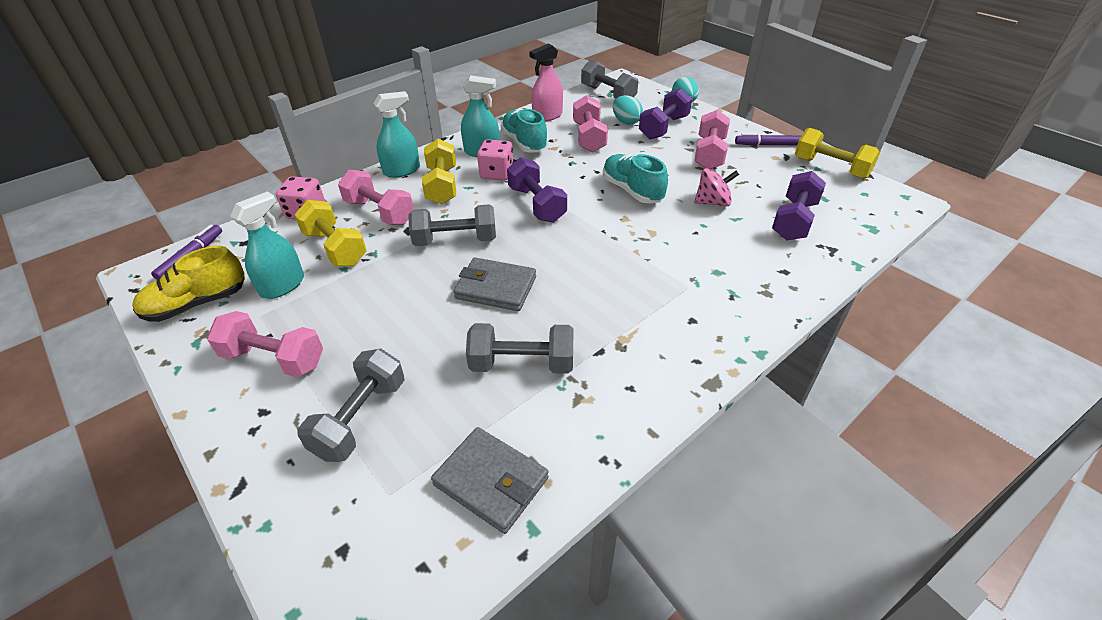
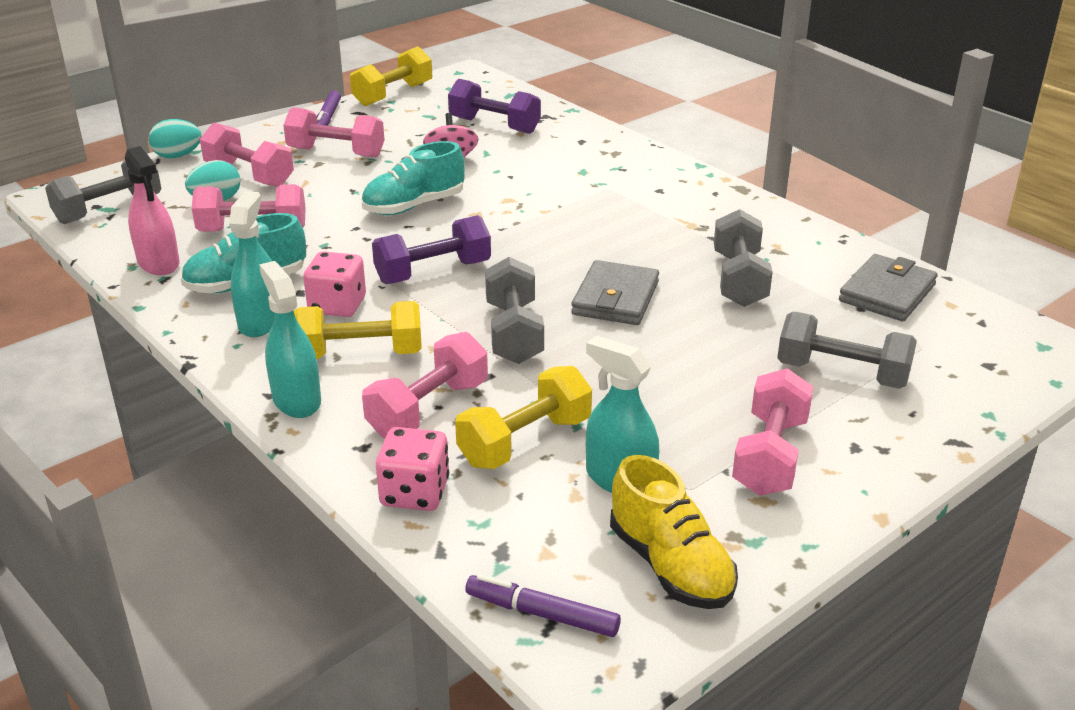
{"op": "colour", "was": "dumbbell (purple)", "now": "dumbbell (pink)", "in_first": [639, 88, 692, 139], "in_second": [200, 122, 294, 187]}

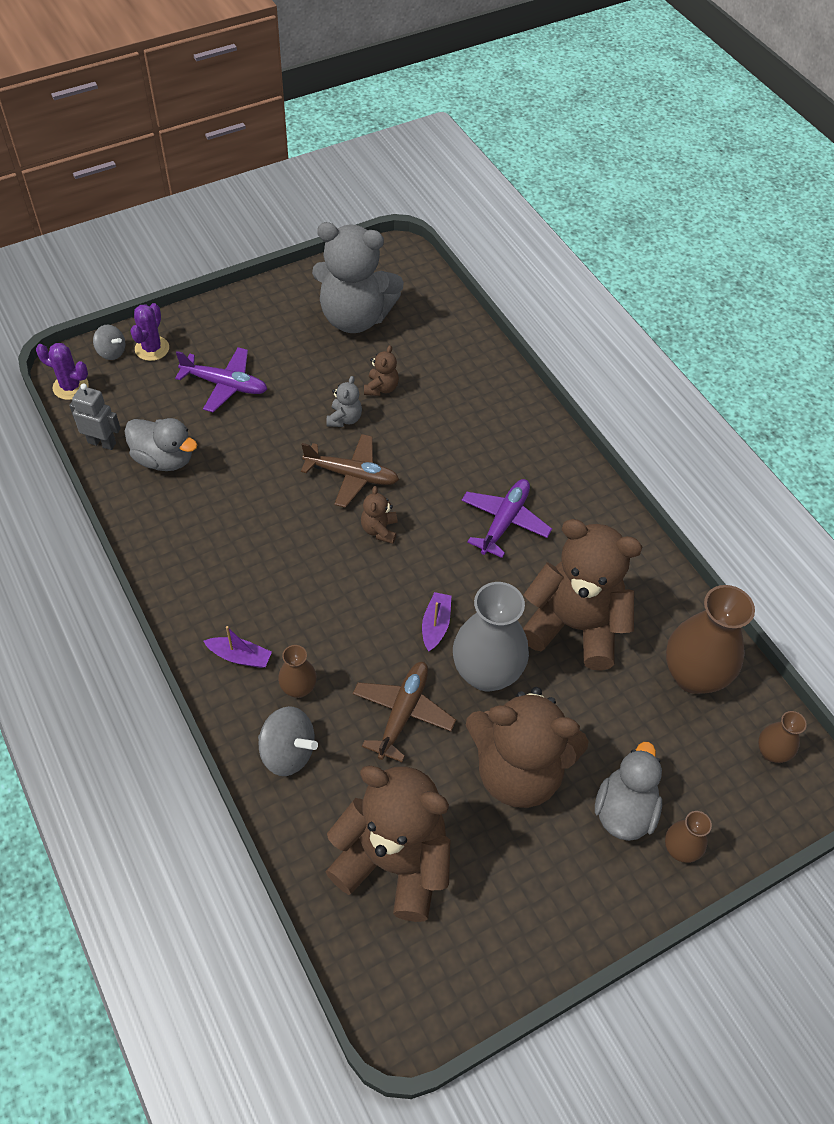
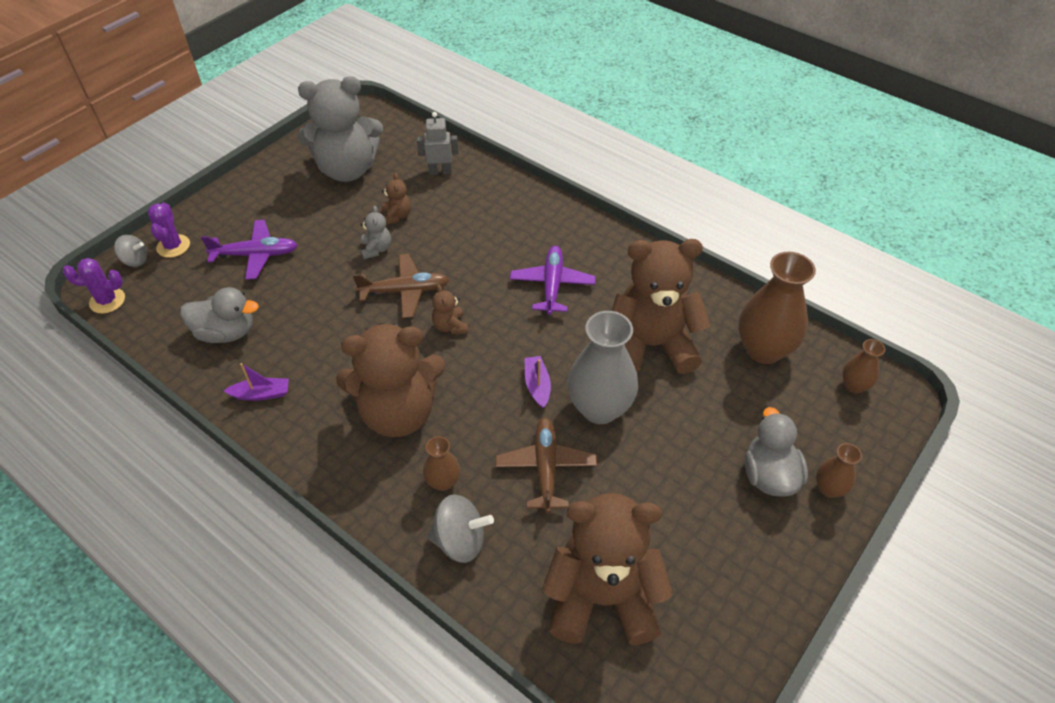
{"op": "relocated", "was": "boat (purple)", "in_first": [204, 626, 272, 668], "in_second": [224, 363, 289, 401]}
{"op": "relocated", "was": "teddy bear (brown)", "in_first": [465, 687, 589, 808], "in_second": [336, 323, 445, 437]}
{"op": "relocated", "was": "robot (grey)", "in_first": [69, 383, 121, 450], "in_second": [417, 112, 459, 175]}

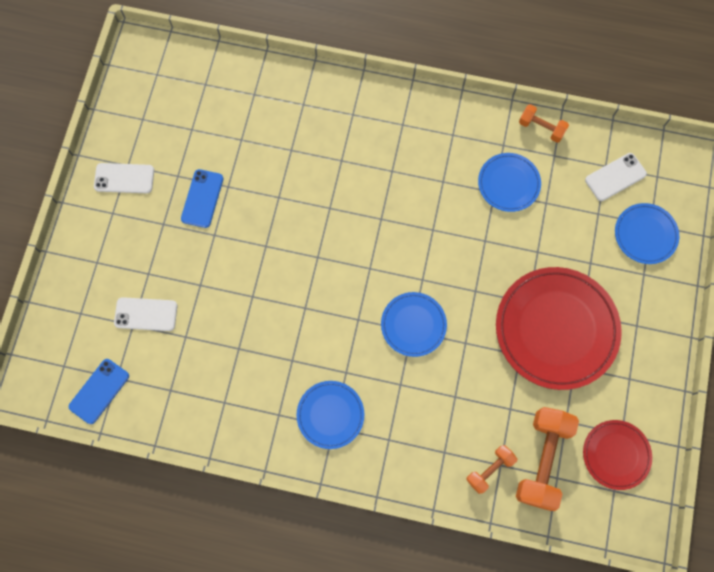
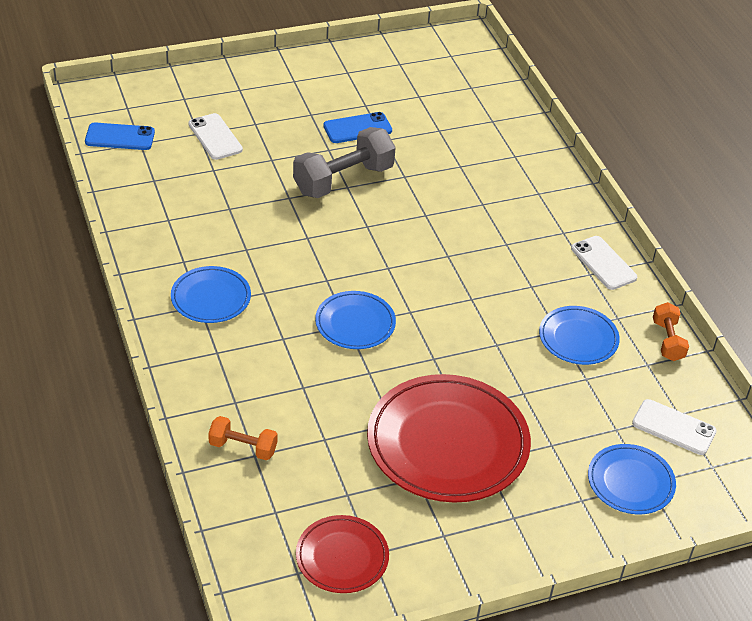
{"op": "appeared", "now": "dumbbell (grey)", "in_second": [293, 127, 396, 198]}
{"op": "relocated", "was": "phone (white)", "in_first": [94, 163, 154, 193], "in_second": [571, 236, 637, 290]}
{"op": "missing", "was": "dumbbell (orange)", "in_first": [516, 407, 579, 511]}

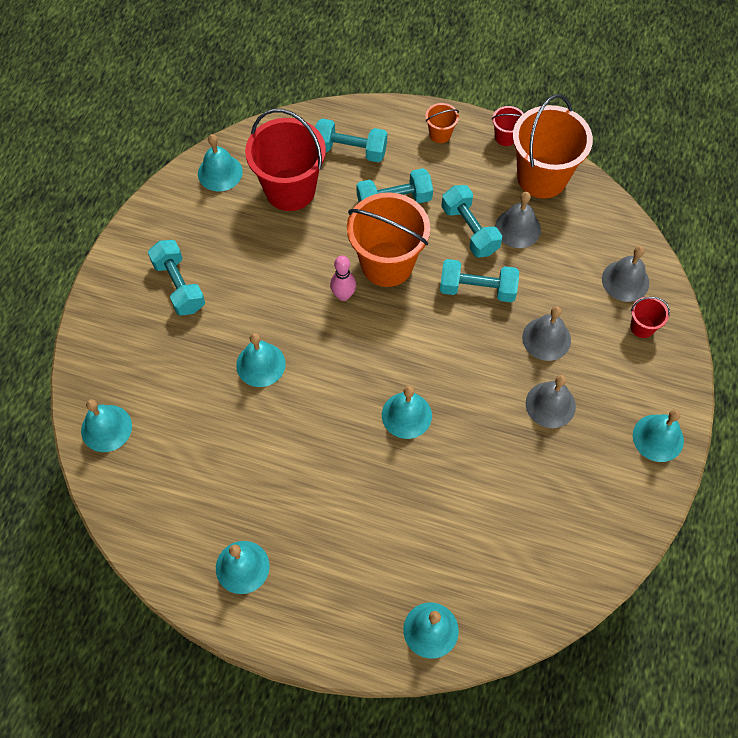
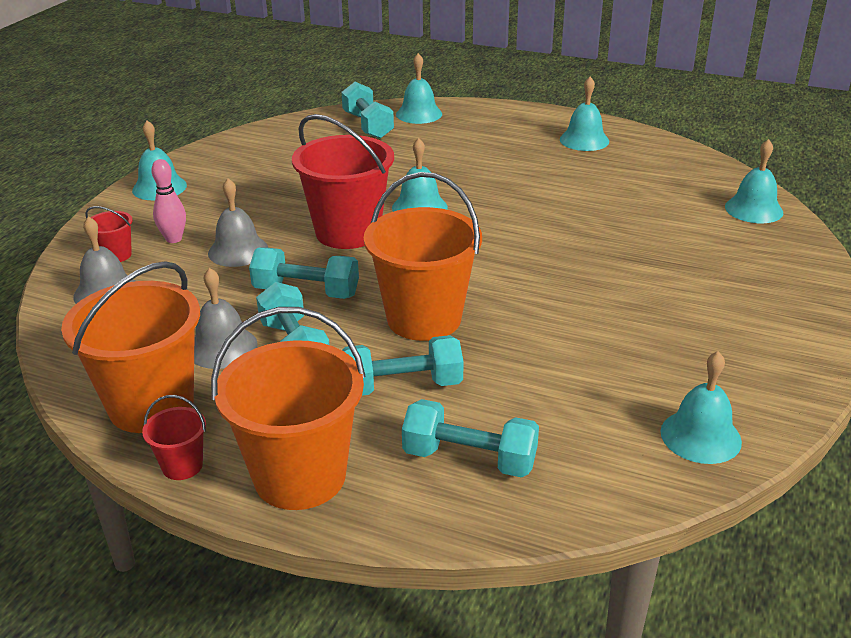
{"op": "relocated", "was": "bowling pin (pink)", "in_first": [330, 255, 356, 301], "in_second": [151, 159, 186, 243]}
{"op": "size", "was": "bucket (orange)", "in_first": [425, 103, 459, 143], "in_second": [211, 307, 366, 510], "ratio": 2.25}
{"op": "relocated", "was": "bucket (red)", "in_first": [245, 109, 326, 211], "in_second": [292, 114, 394, 249]}
{"op": "relocated", "was": "dumbbell (turquoise)", "in_first": [148, 240, 205, 316], "in_second": [341, 82, 394, 139]}
{"op": "missing", "was": "bell (turquoise)", "in_first": [236, 333, 286, 387]}
{"op": "missing", "was": "bell (grey)", "in_first": [525, 375, 576, 428]}

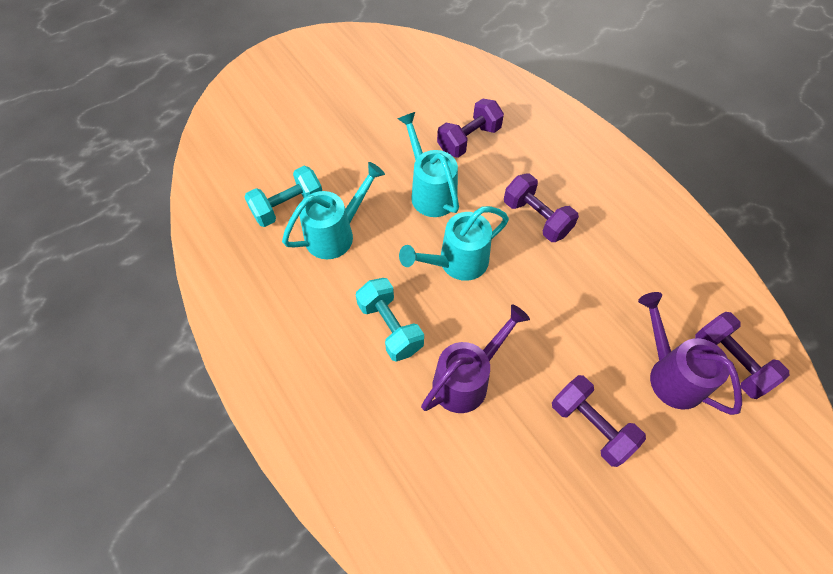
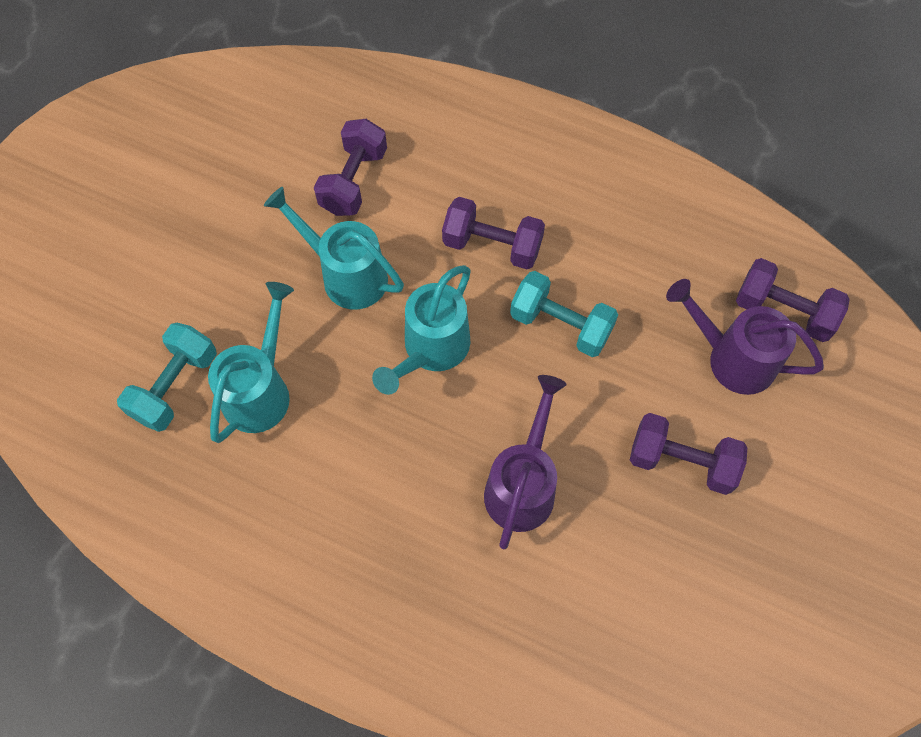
{"op": "relocated", "was": "dumbbell (turquoise)", "in_first": [356, 278, 424, 362], "in_second": [510, 271, 618, 357]}

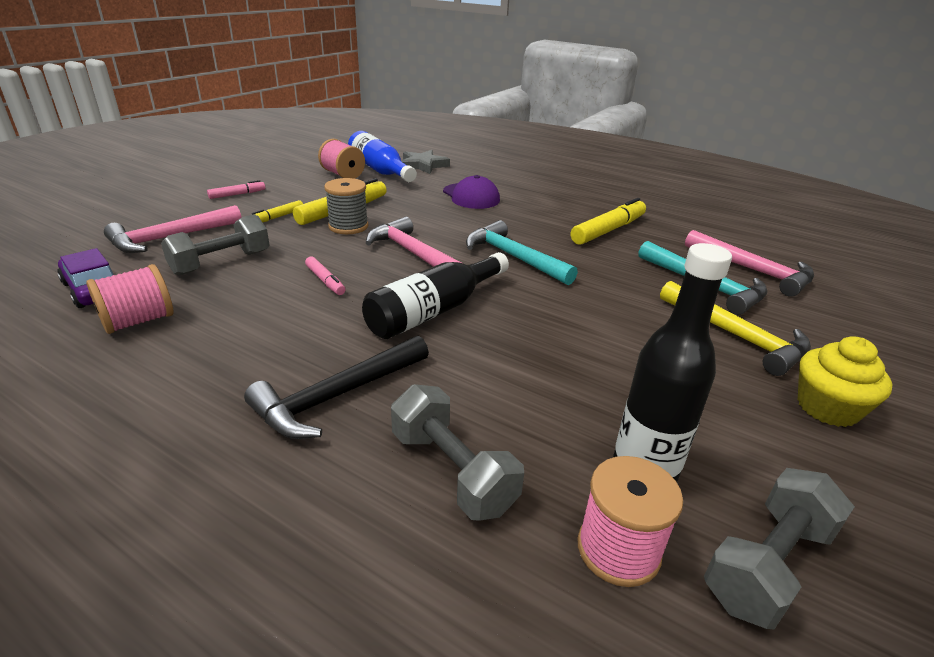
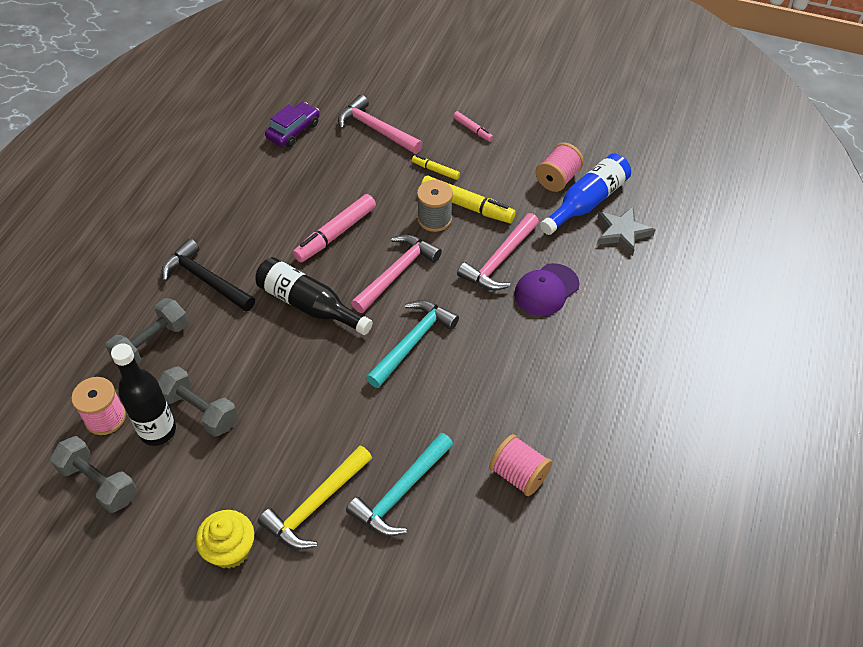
{"op": "relocated", "was": "dumbbell (grey)", "in_first": [161, 214, 269, 275], "in_second": [158, 366, 238, 437]}
{"op": "size", "was": "marker (pink)", "in_first": [305, 256, 346, 295], "in_second": [293, 194, 376, 262], "ratio": 1.88}
{"op": "relocated", "was": "hammer (pink)", "in_first": [685, 230, 814, 297], "in_second": [457, 213, 539, 291]}
{"op": "relocated", "was": "spool (pink)", "in_first": [86, 264, 174, 334], "in_second": [489, 434, 552, 496]}
{"op": "missing", "was": "marker (yellow)", "in_first": [571, 198, 646, 245]}

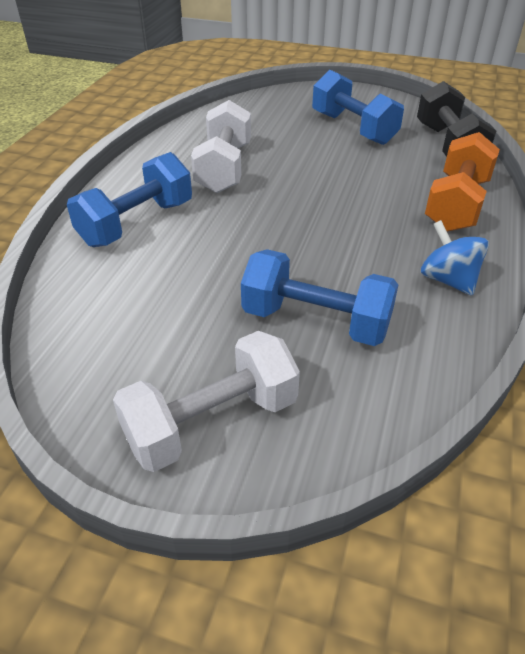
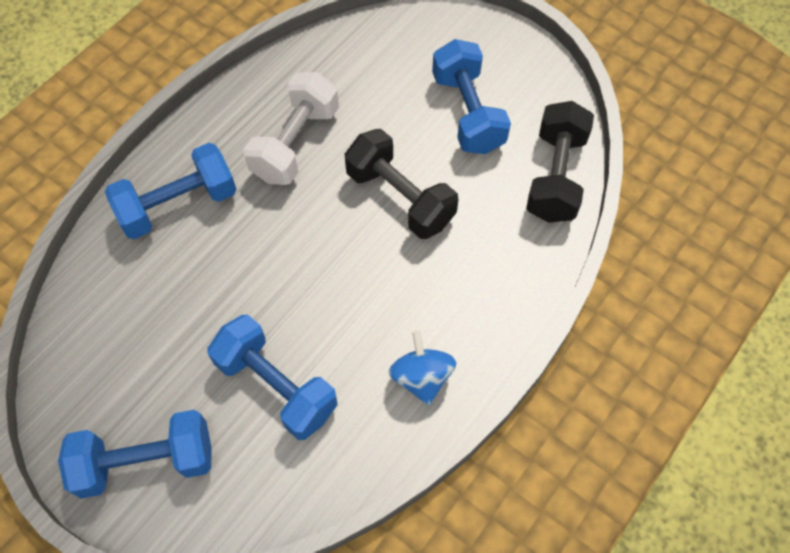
{"op": "colour", "was": "dumbbell (white)", "now": "dumbbell (blue)", "in_first": [113, 331, 300, 472], "in_second": [58, 410, 212, 499]}
{"op": "appeared", "now": "dumbbell (black)", "in_second": [345, 129, 458, 239]}
{"op": "missing", "was": "dumbbell (orange)", "in_first": [425, 132, 500, 232]}

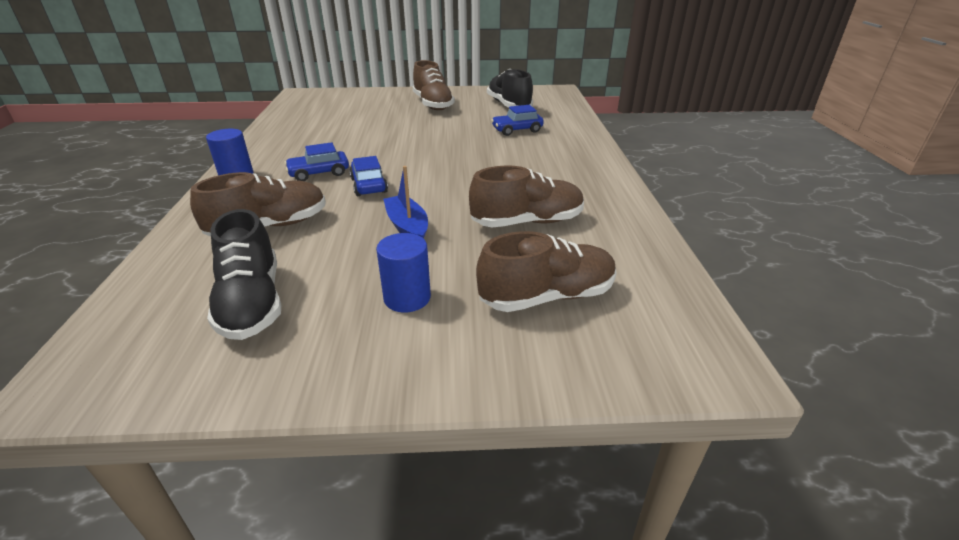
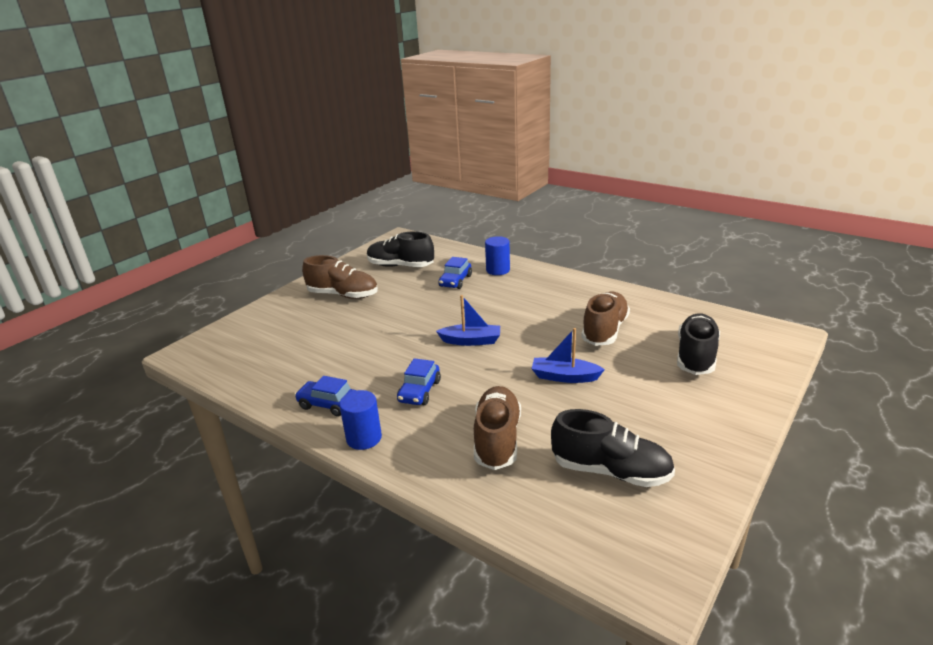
{"op": "relocated", "was": "car (blue)", "in_first": [349, 156, 388, 196], "in_second": [295, 376, 356, 417]}
{"op": "appeared", "now": "boat (blue)", "in_second": [436, 295, 500, 346]}
{"op": "relocated", "was": "cylinder (blue)", "in_first": [376, 233, 431, 312], "in_second": [485, 236, 510, 275]}
{"op": "colour", "was": "shoe (brown)", "now": "shoe (black)", "in_first": [476, 231, 617, 312], "in_second": [677, 314, 720, 375]}

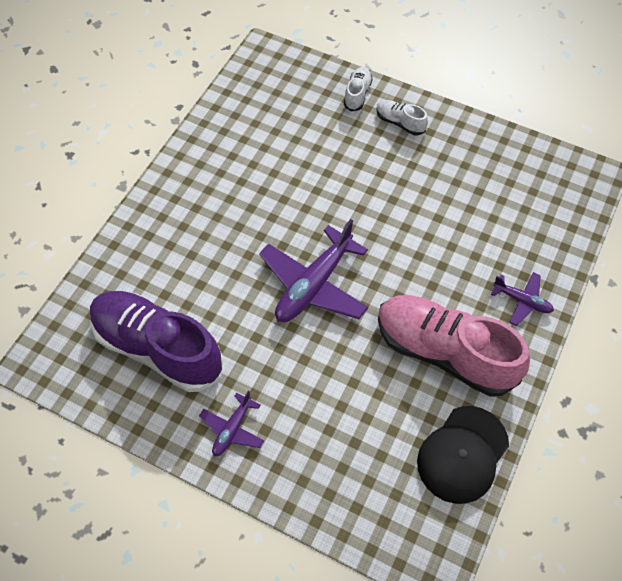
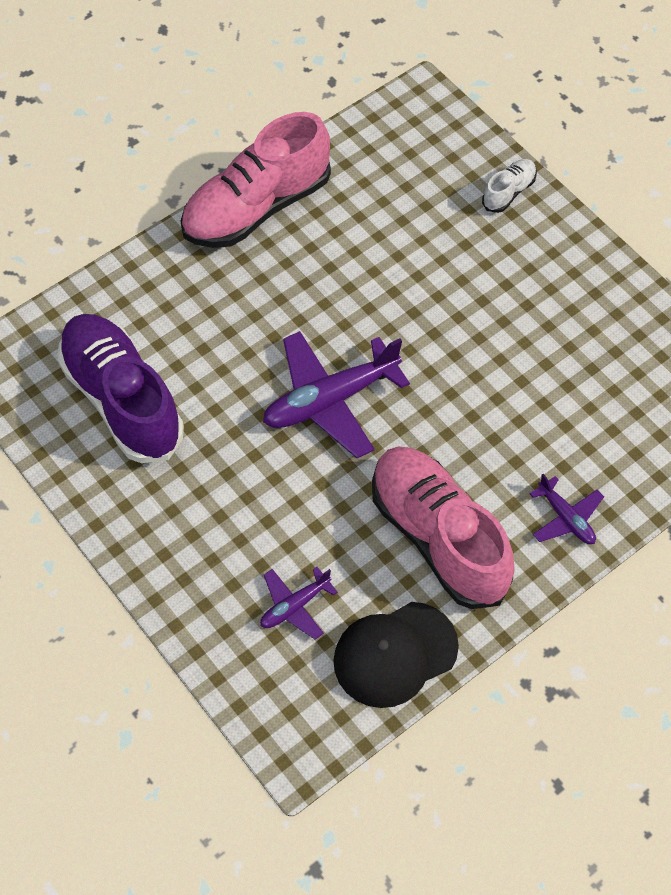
{"op": "appeared", "now": "shoe (pink)", "in_second": [181, 112, 331, 248]}
{"op": "relocated", "was": "plane (purple)", "in_first": [199, 391, 264, 456], "in_second": [260, 567, 338, 640]}
{"op": "missing", "was": "shoe (white)", "in_first": [377, 100, 428, 135]}

